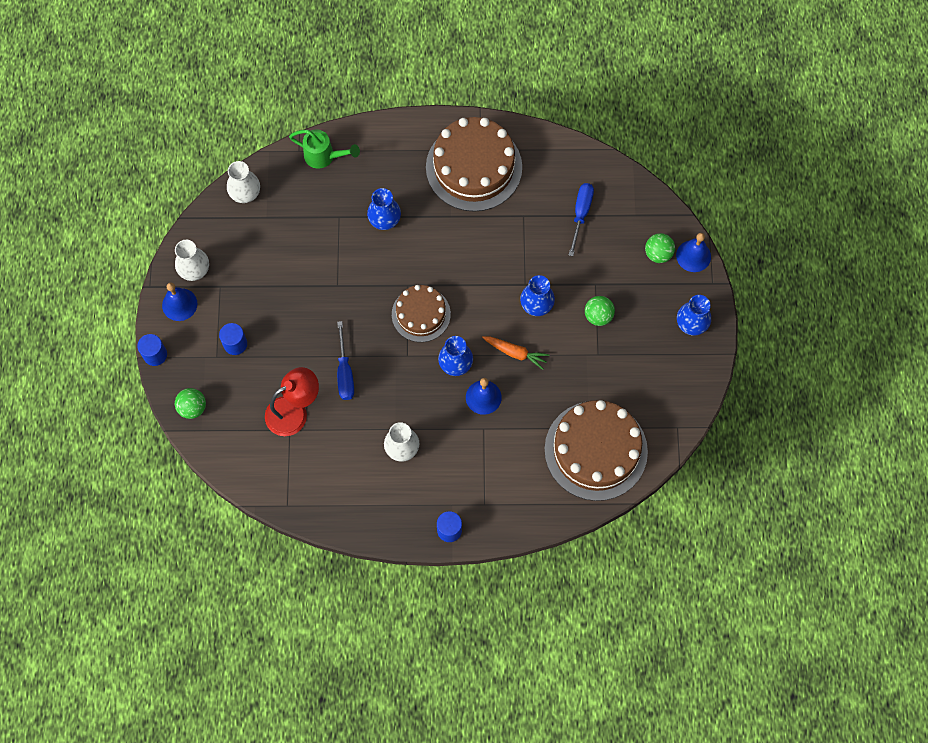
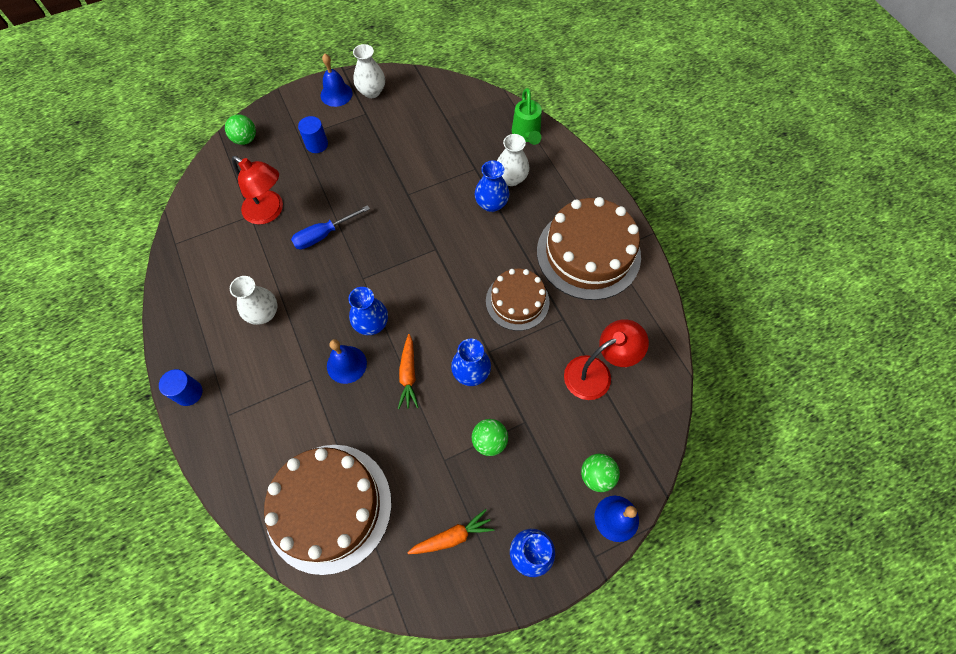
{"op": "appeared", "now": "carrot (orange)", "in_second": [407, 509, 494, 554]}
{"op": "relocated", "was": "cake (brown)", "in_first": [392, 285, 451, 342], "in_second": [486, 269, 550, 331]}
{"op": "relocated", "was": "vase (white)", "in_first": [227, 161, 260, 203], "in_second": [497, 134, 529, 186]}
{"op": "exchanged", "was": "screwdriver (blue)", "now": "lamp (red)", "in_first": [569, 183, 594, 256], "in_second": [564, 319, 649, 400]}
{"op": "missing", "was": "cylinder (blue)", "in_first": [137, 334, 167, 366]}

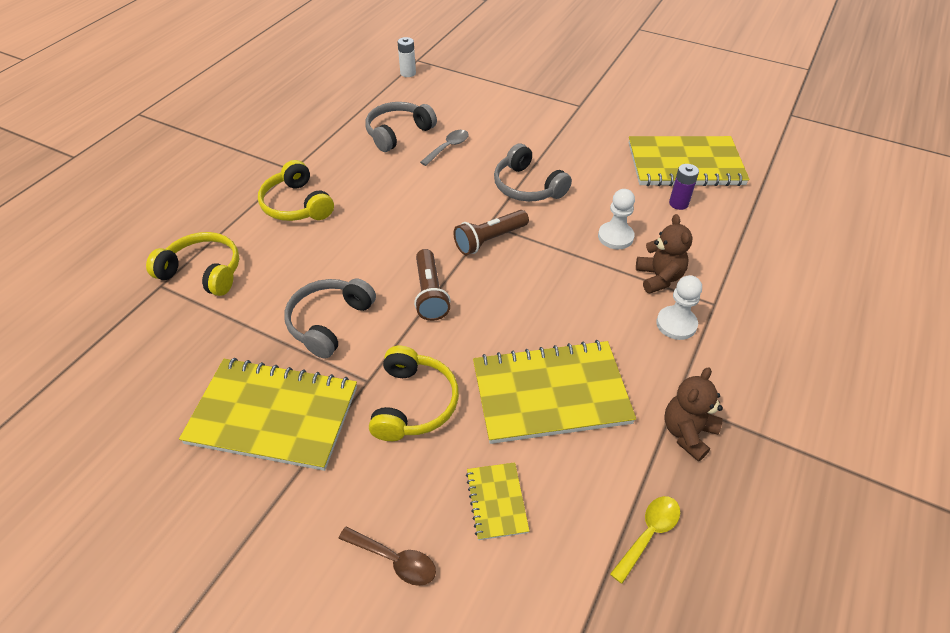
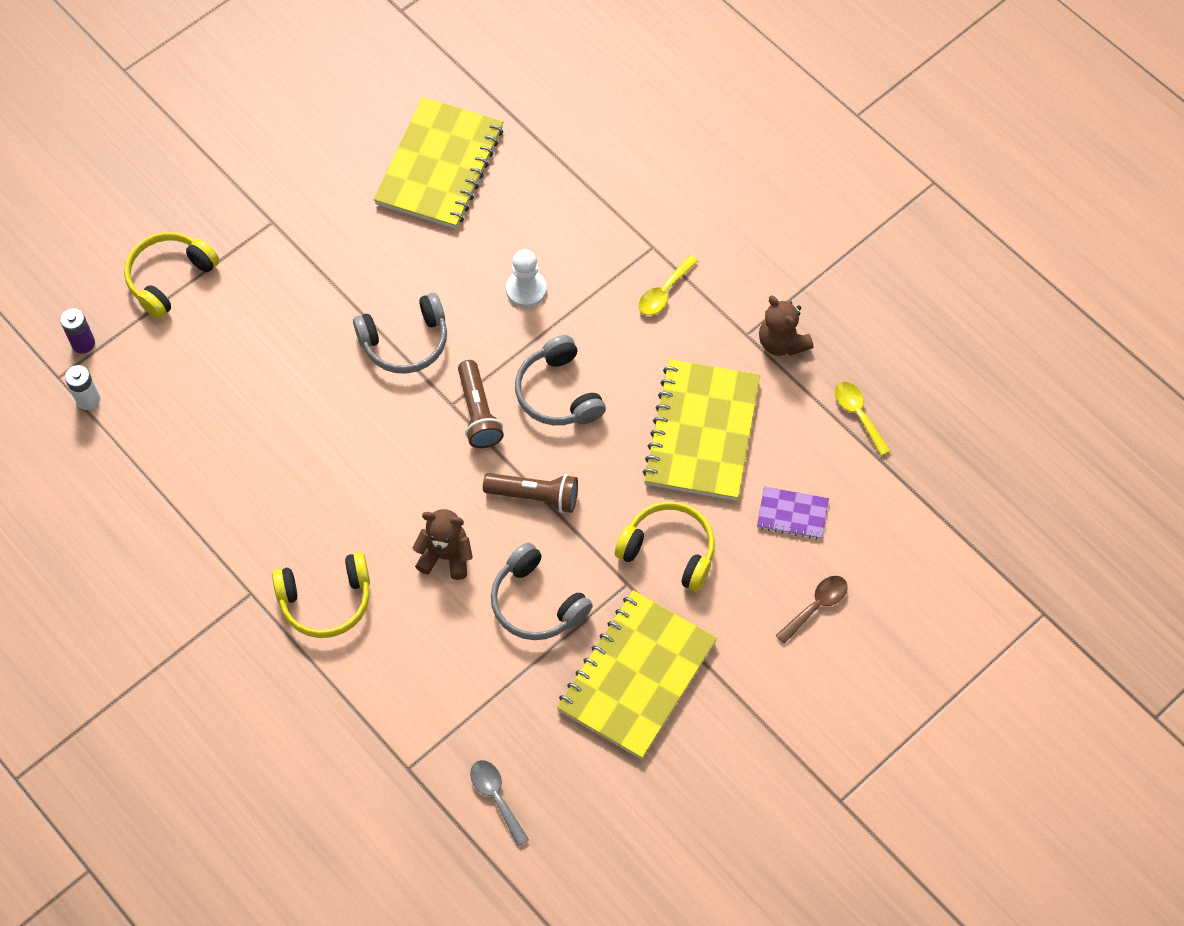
{"op": "relocated", "was": "battery (purple)", "in_first": [669, 164, 699, 210], "in_second": [60, 308, 95, 354]}
{"op": "relocated", "was": "headphones (yellow)", "in_first": [146, 232, 239, 296], "in_second": [124, 232, 220, 319]}
{"op": "relocated", "was": "teddy bear (brown)", "in_first": [636, 214, 693, 294], "in_second": [412, 509, 473, 580]}
{"op": "relocated", "was": "spoon (grey)", "in_first": [420, 130, 469, 166], "in_second": [470, 760, 529, 846]}
{"op": "relocated", "was": "headphones (grey)", "in_first": [366, 102, 437, 152], "in_second": [515, 335, 606, 425]}
{"op": "exchanged", "was": "pawn (white)", "now": "spoon (yellow)", "in_first": [656, 275, 702, 340], "in_second": [639, 255, 698, 315]}
{"op": "colour", "was": "notebook (yellow)", "now": "notebook (purple)", "in_first": [466, 462, 529, 540], "in_second": [757, 486, 829, 540]}

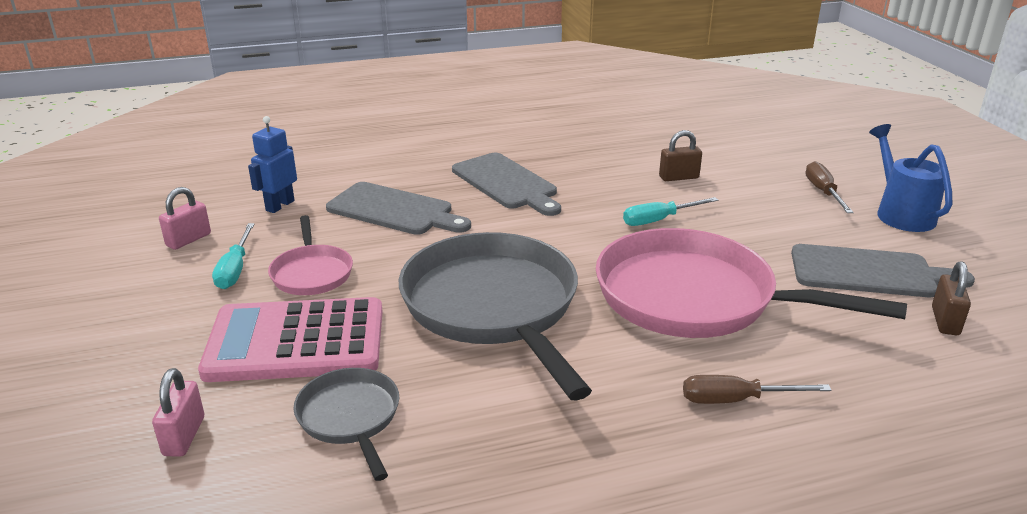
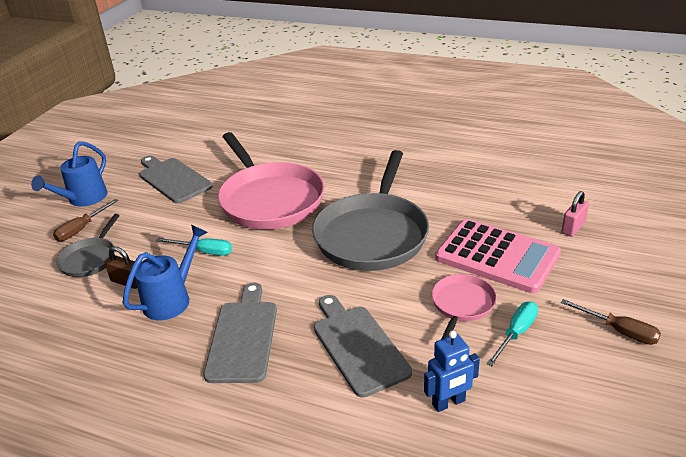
{"op": "relocated", "was": "pan (grey)", "in_first": [293, 368, 399, 481], "in_second": [56, 214, 120, 277]}
{"op": "appeared", "now": "watering can (blue)", "in_second": [123, 225, 208, 320]}
{"op": "relocated", "was": "screwdriver (brown)", "in_first": [683, 375, 831, 404], "in_second": [561, 299, 661, 345]}
{"op": "missing", "was": "padlock (pink)", "in_first": [159, 187, 211, 250]}
{"op": "missing", "was": "padlock (brown)", "in_first": [932, 261, 971, 335]}

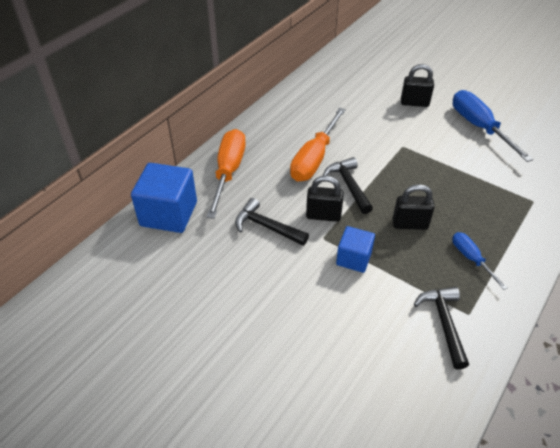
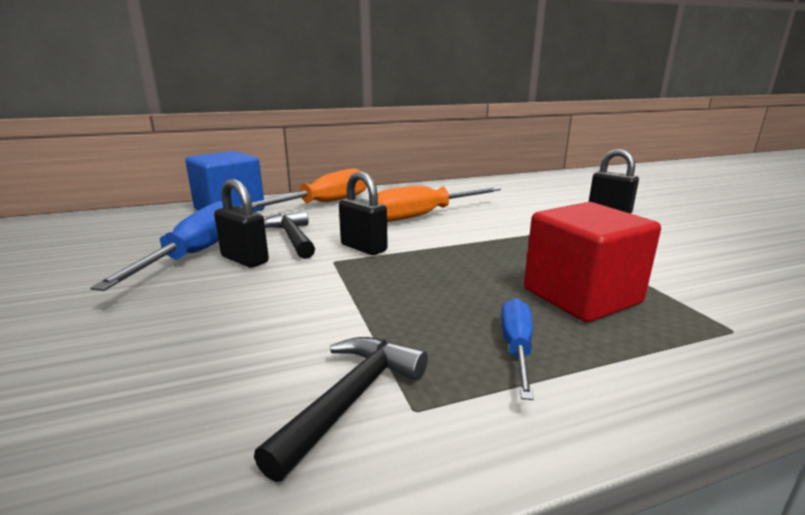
{"op": "relocated", "was": "screwdriver (blue)", "in_first": [453, 90, 533, 162], "in_second": [90, 201, 223, 291]}
{"op": "relocated", "was": "padlock (black)", "in_first": [393, 184, 435, 230], "in_second": [214, 179, 269, 268]}
{"op": "appeared", "now": "cube (red)", "in_second": [524, 202, 661, 322]}
{"op": "missing", "was": "hammer (black)", "in_first": [323, 157, 373, 214]}
{"op": "missing", "was": "cube (blue)", "in_first": [336, 226, 375, 273]}

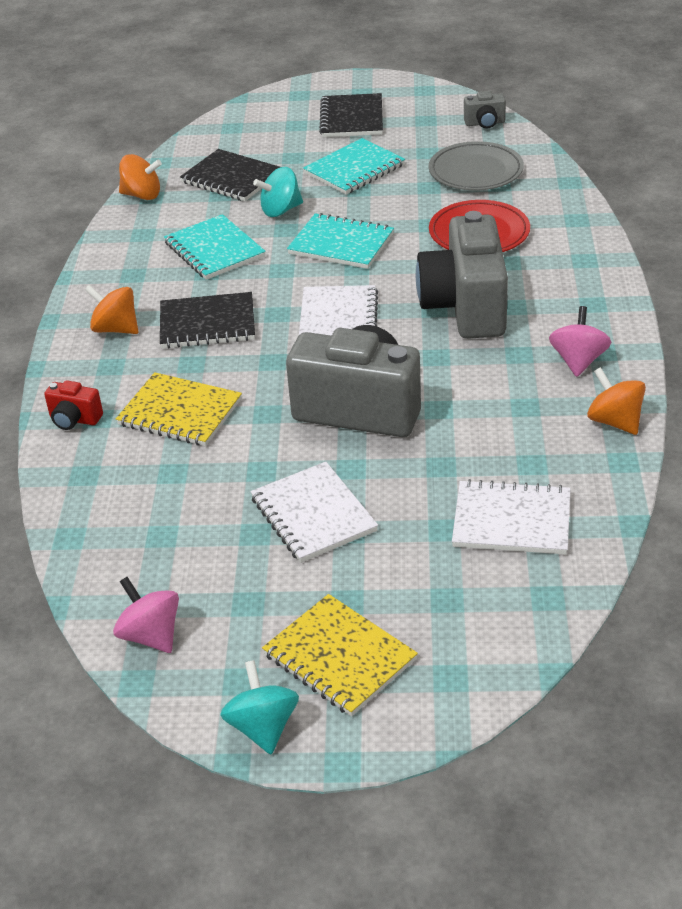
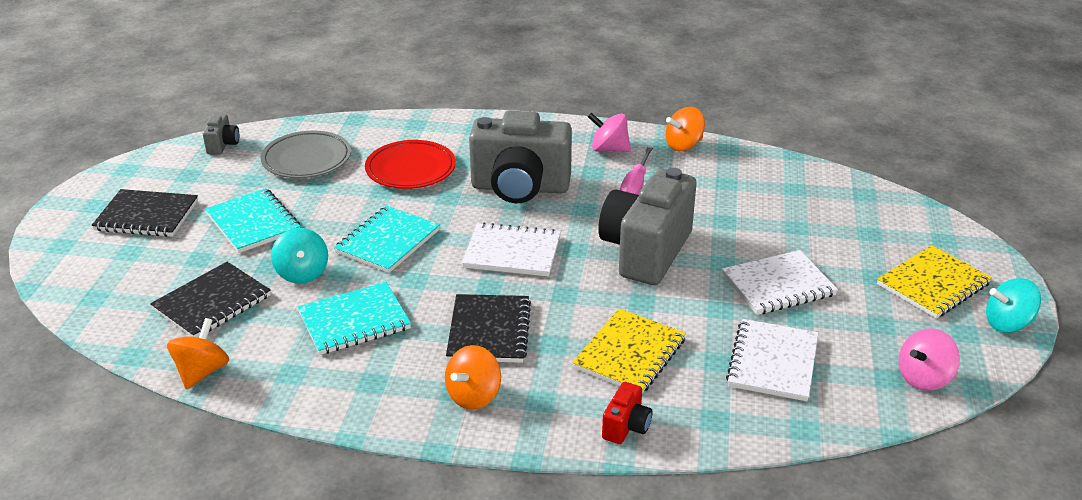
{"op": "appeared", "now": "screwdriver (pink)", "in_second": [620, 147, 653, 195]}
{"op": "relocated", "was": "notebook (white)", "in_first": [452, 479, 571, 554], "in_second": [726, 319, 818, 401]}

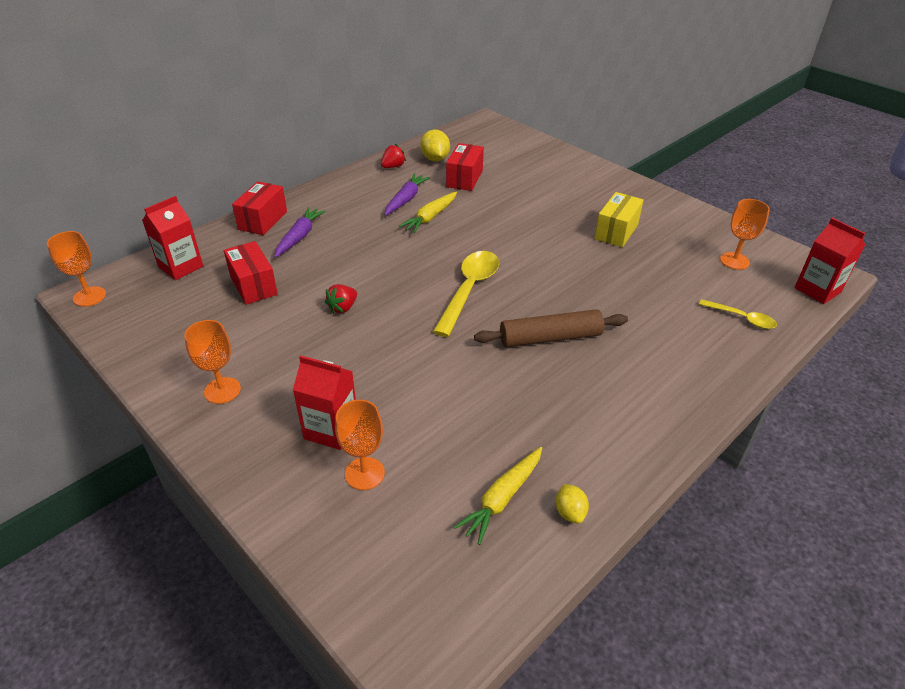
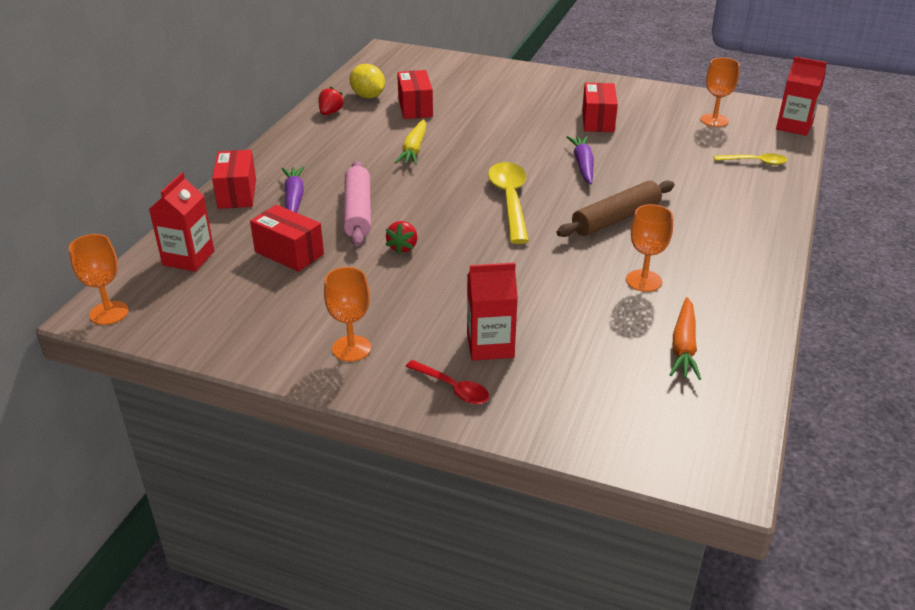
{"op": "appeared", "now": "rolling pin (pink)", "in_second": [344, 161, 371, 247]}
{"op": "appeared", "now": "spoon (red)", "in_second": [406, 360, 489, 404]}
{"op": "relocated", "was": "carrot (purple)", "in_first": [384, 173, 430, 216], "in_second": [567, 136, 594, 185]}
{"op": "colour", "was": "box (yellow)", "now": "box (red)", "in_first": [594, 192, 644, 247], "in_second": [582, 83, 618, 132]}
{"op": "relocated", "was": "goblet (orange)", "in_first": [335, 400, 385, 490], "in_second": [626, 204, 673, 292]}
{"op": "colour", "was": "carrot (yellow)", "now": "carrot (orange)", "in_first": [454, 447, 542, 545], "in_second": [670, 297, 701, 380]}
{"op": "missing", "was": "lemon (yellow)", "in_first": [556, 484, 589, 524]}

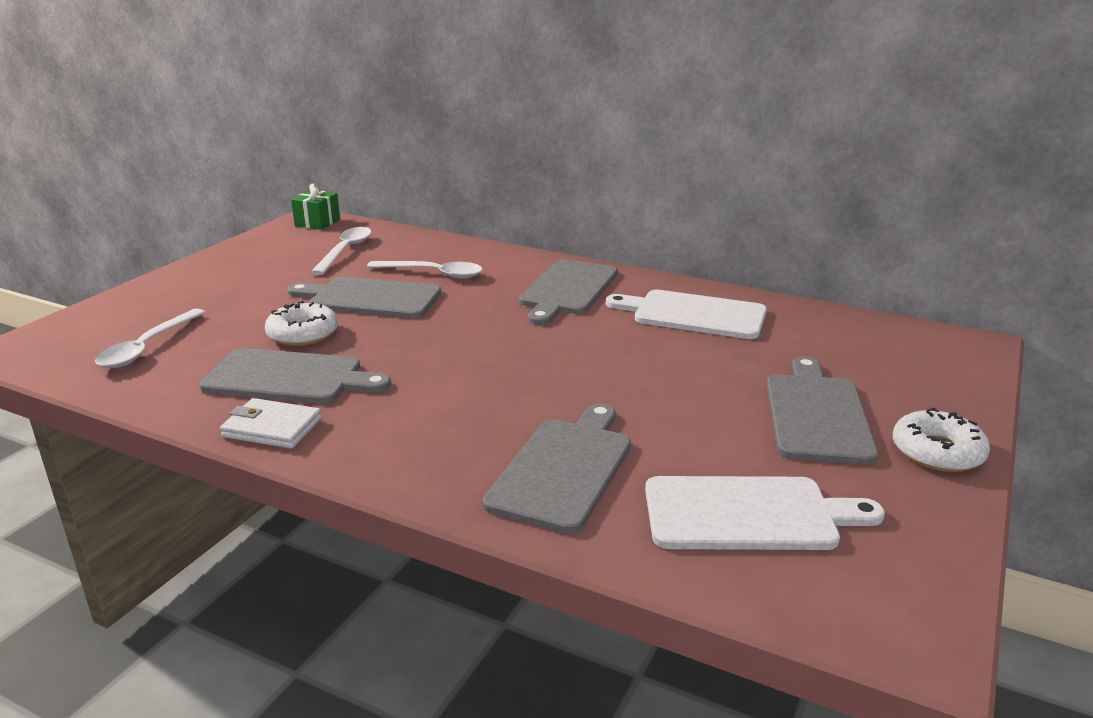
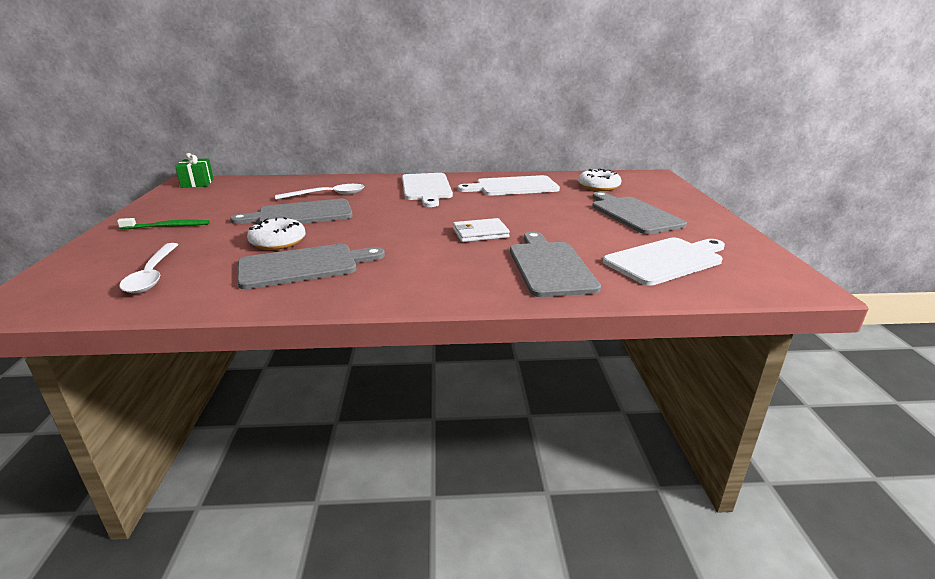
{"op": "appeared", "now": "toothbrush (green)", "in_second": [117, 218, 210, 229]}
{"op": "colour", "was": "cutting board (grey)", "now": "cutting board (white)", "in_first": [519, 259, 618, 325], "in_second": [402, 173, 453, 207]}
{"op": "relocated", "was": "wallet (white)", "in_first": [220, 398, 322, 449], "in_second": [453, 218, 510, 242]}
{"op": "relocated", "was": "donut (white)", "in_first": [893, 407, 990, 472], "in_second": [578, 168, 621, 191]}
{"op": "missing", "was": "spoon (white)", "in_first": [311, 227, 371, 275]}

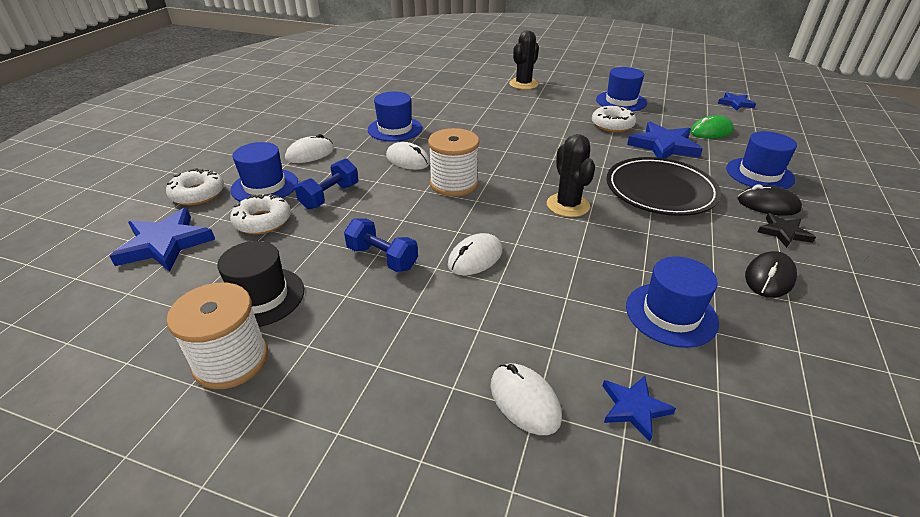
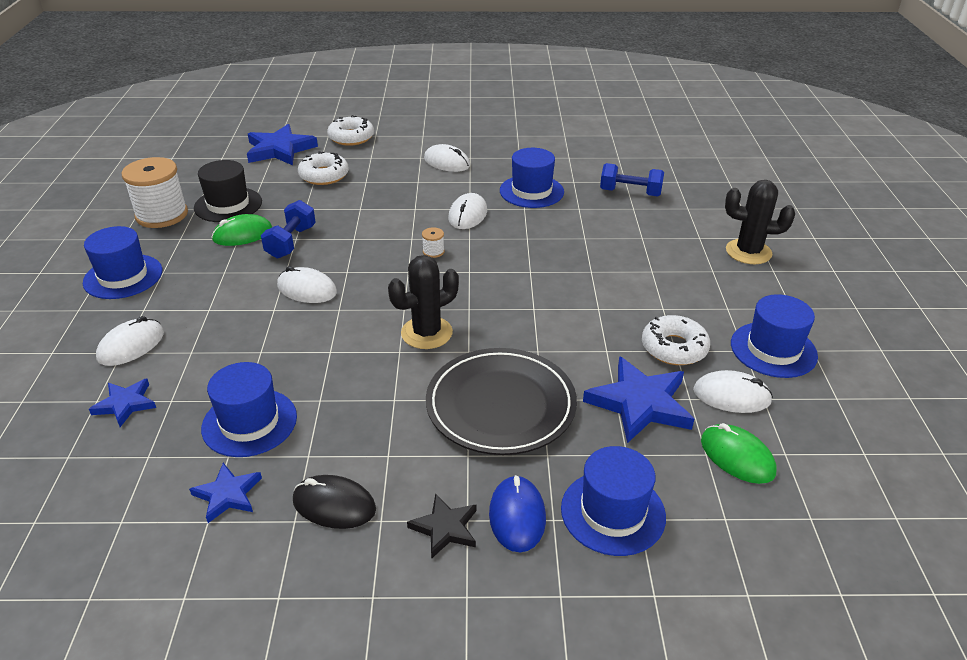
{"op": "relocated", "was": "hat (blue)", "in_first": [230, 142, 298, 201], "in_second": [83, 226, 162, 299]}
{"op": "relocated", "was": "star (blue)", "in_first": [718, 92, 756, 111], "in_second": [189, 463, 262, 523]}
{"op": "appeared", "now": "mouse (green)", "in_second": [211, 214, 272, 246]}
{"op": "size", "was": "spool (white)", "in_first": [428, 128, 479, 197], "in_second": [422, 227, 445, 258], "ratio": 0.41}
{"op": "colour", "was": "mouse (black)", "now": "mouse (blue)", "in_first": [737, 184, 802, 216], "in_second": [489, 475, 546, 552]}
{"op": "relocated", "was": "dumbbell (blue)", "in_first": [295, 158, 358, 209], "in_second": [600, 163, 664, 197]}
{"op": "appeared", "now": "mouse (white)", "in_second": [693, 370, 773, 413]}

